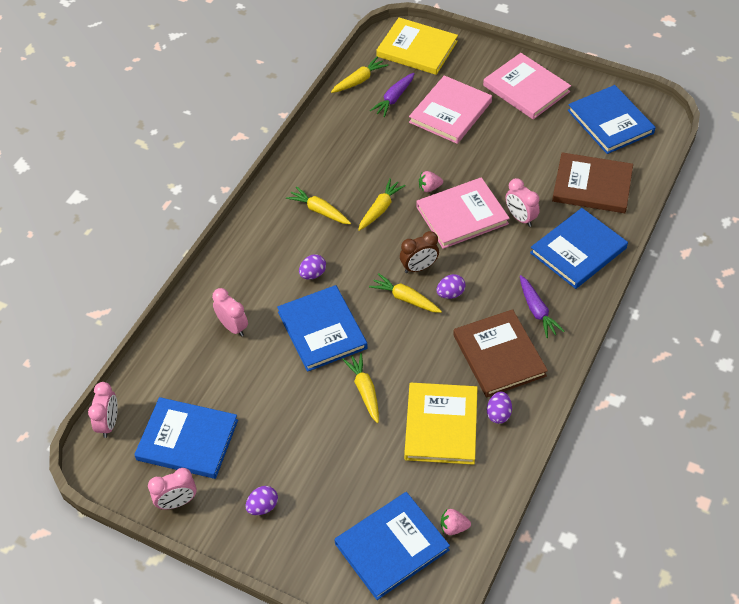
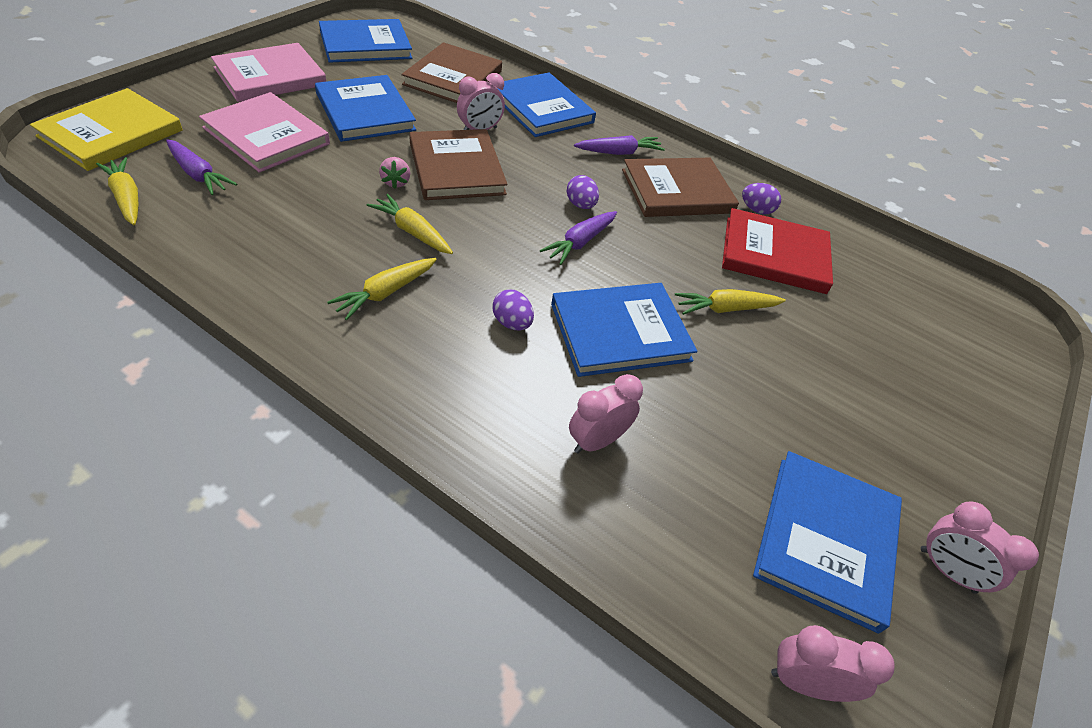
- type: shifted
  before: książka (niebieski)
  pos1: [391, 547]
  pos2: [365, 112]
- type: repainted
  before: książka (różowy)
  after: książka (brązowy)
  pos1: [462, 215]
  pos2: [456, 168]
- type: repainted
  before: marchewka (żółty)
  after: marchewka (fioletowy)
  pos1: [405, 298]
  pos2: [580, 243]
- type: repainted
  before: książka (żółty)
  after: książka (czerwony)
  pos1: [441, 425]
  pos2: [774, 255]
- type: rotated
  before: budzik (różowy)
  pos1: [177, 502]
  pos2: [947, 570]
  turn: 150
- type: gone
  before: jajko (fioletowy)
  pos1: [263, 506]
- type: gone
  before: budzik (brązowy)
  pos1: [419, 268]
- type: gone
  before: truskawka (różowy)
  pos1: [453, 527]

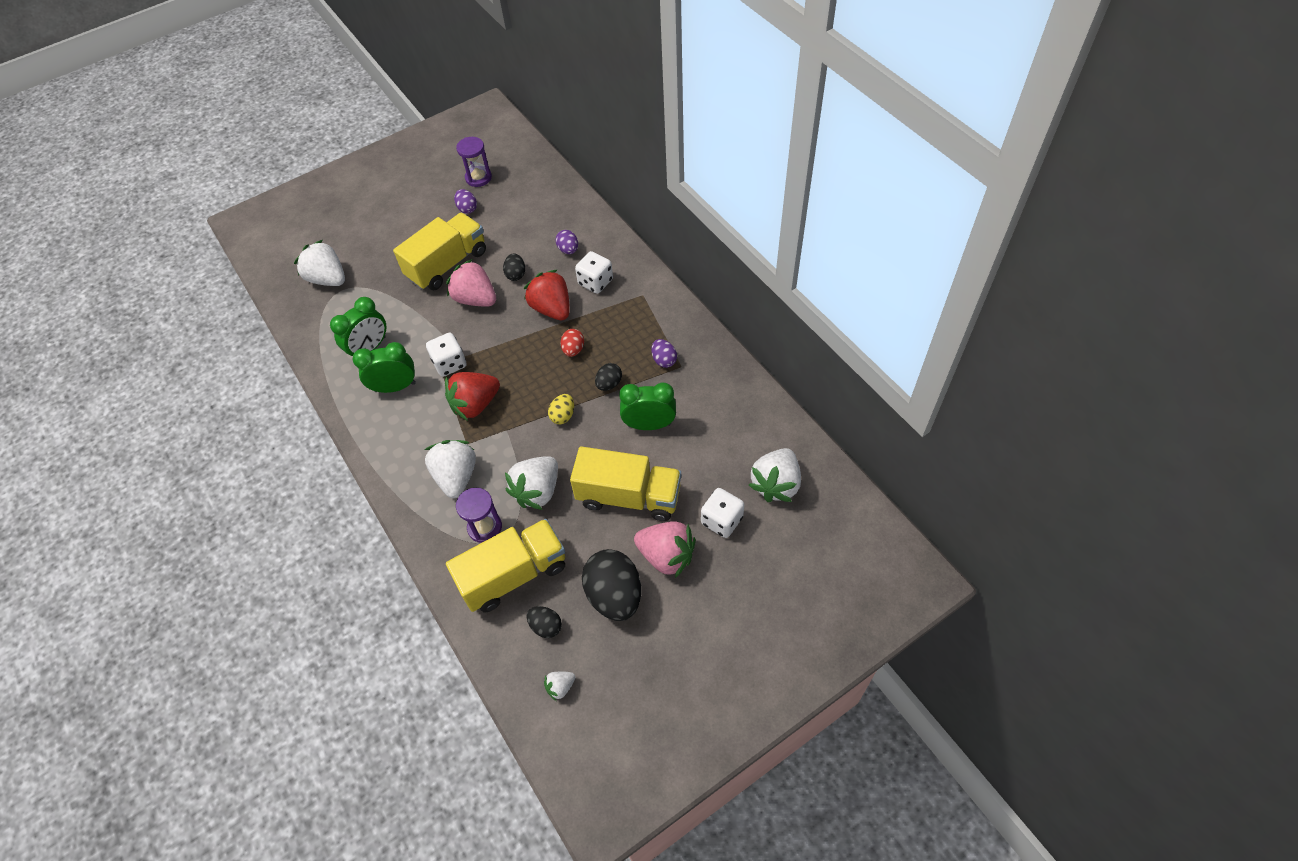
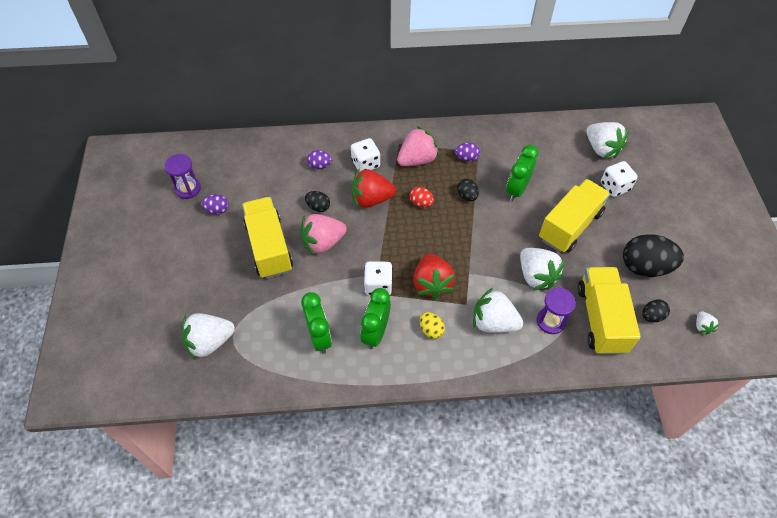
- type: shifted
  before: truskawka (różowy)
  pos1: [666, 556]
  pos2: [417, 160]
- type: shifted
  before: jajko (żółty)
  pos1: [563, 415]
  pos2: [431, 330]

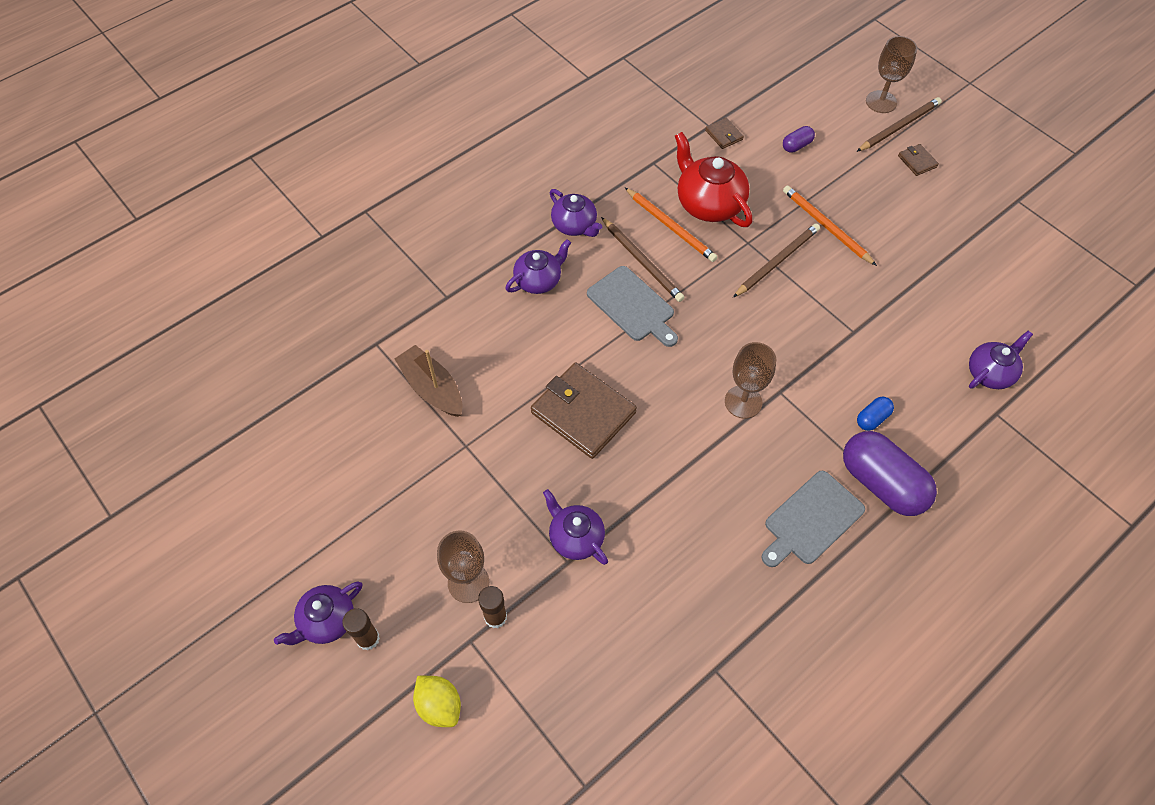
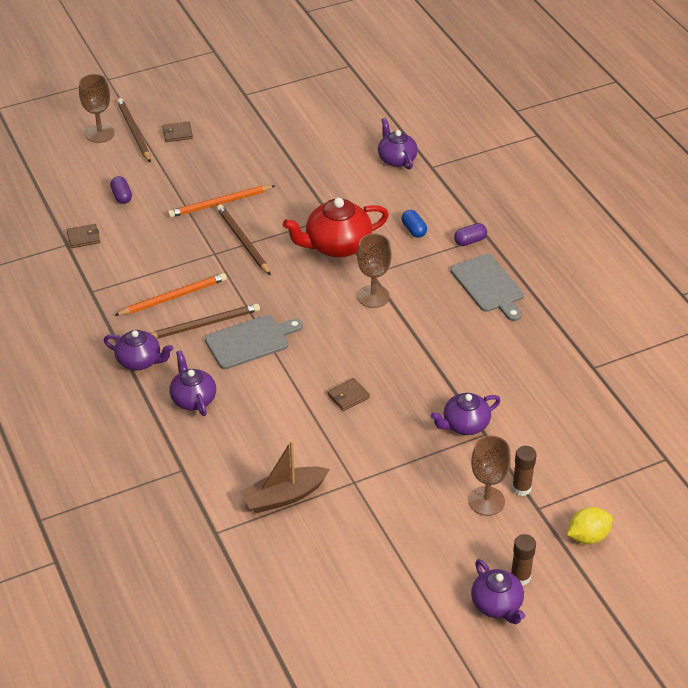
- type: rotated
  before: imbryk (fioletowy)
  pos1: [575, 225]
  pos2: [140, 361]
  turn: 45
- type: shifted
  before: imbryk (czerwony)
  pos1: [708, 204]
  pos2: [336, 245]
- type: scaled
  before: portfel (brązowy)
  pos1: [583, 412]
  pos2: [348, 396]
  scale: 0.45
- type: scaled
  before: kapsułka (fioletowy)
  pos1: [881, 483]
  pos2: [470, 241]
  scale: 0.45

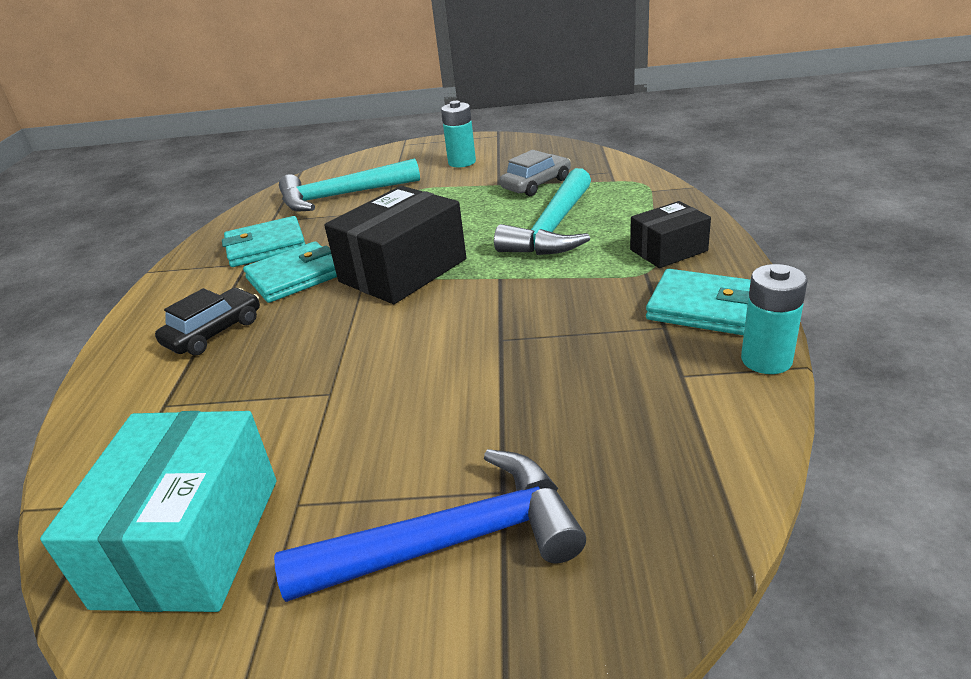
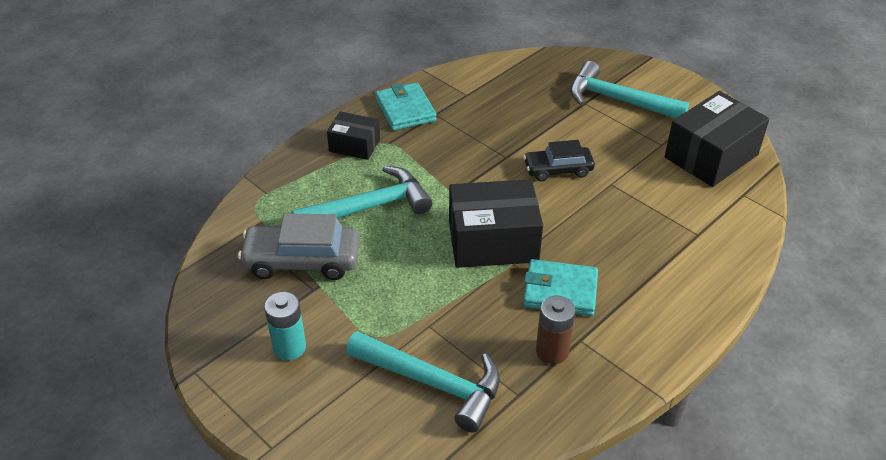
- type: scaled
  before: samochód (szary)
  pos1: [536, 184]
  pos2: [302, 261]
  scale: 1.54
- type: shifted
  before: samochód (czarny)
  pos1: [214, 332]
  pos2: [558, 169]
- type: swapped
  before: portfel (turkusowy)
  after: bateria (brązowy)
  pos1: [266, 246]
  pos2: [552, 351]
- type: repainted
  before: młotek (niebieski)
  after: młotek (turkusowy)
  pos1: [451, 542]
  pos2: [618, 100]
- type: repainted
  before: pudełko (turkusowy)
  after: pudełko (czarny)
  pos1: [189, 540]
  pos2: [711, 156]
- type: gone
  before: bateria (turkusowy)
  pos1: [766, 360]

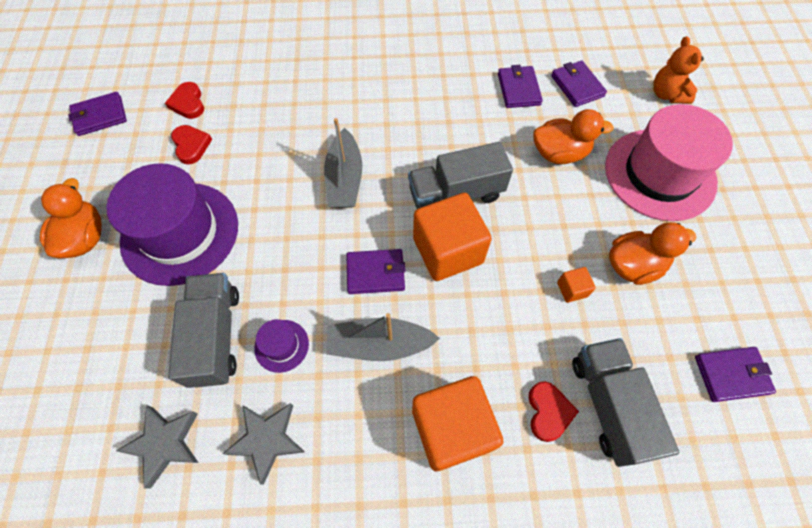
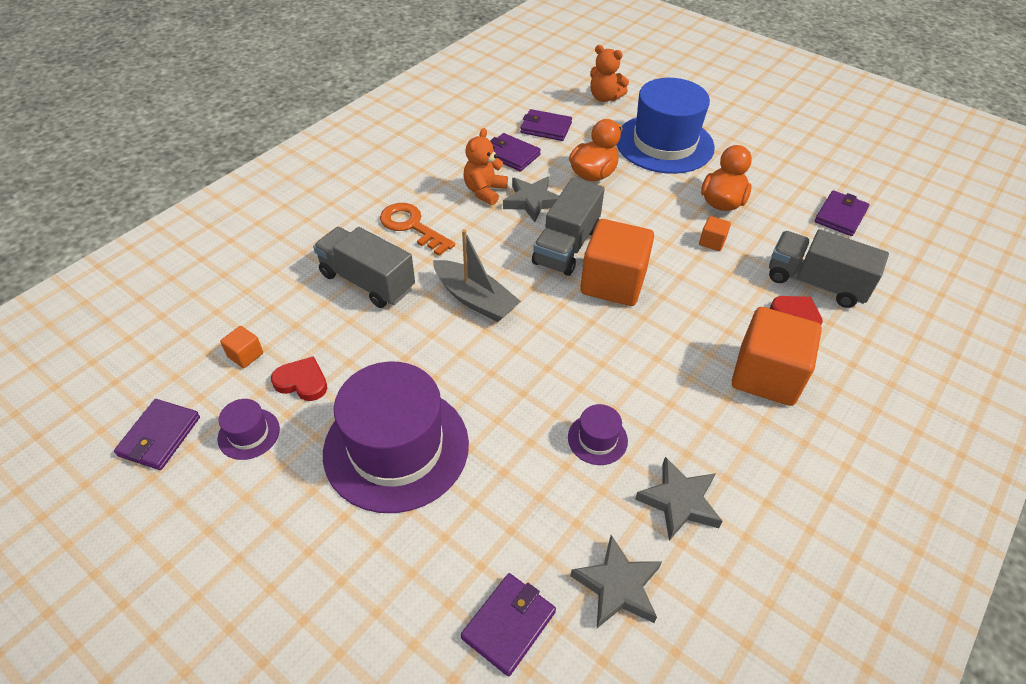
- type: new
  after: kapelusz (fioletowy)
  pos2: [249, 434]
- type: swapped
  before: serce (czerwony)
  after: sześcian (pomarańczowy)
  pos1: [188, 103]
  pos2: [245, 355]
- type: shifted
  before: ciężarówka (szary)
  pos1: [215, 336]
  pos2: [367, 281]
- type: new
  after: klucz (pomarańczowy)
  pos2: [412, 226]
- type: shifted
  before: portfel (fioletowy)
  pos1: [375, 273]
  pos2: [508, 625]
- type: new
  after: miś (pomarańczowy)
  pos2: [484, 191]
- type: new
  after: gwiazda (szary)
  pos2: [532, 201]
- type: repainted
  before: kapelusz (różowy)
  after: kapelusz (niebieski)
  pos1: [659, 174]
  pos2: [664, 144]
- type: gone
  before: kaczka (pomarańczowy)
  pos1: [85, 238]
- type: gone
  before: łódka (szary)
  pos1: [379, 344]

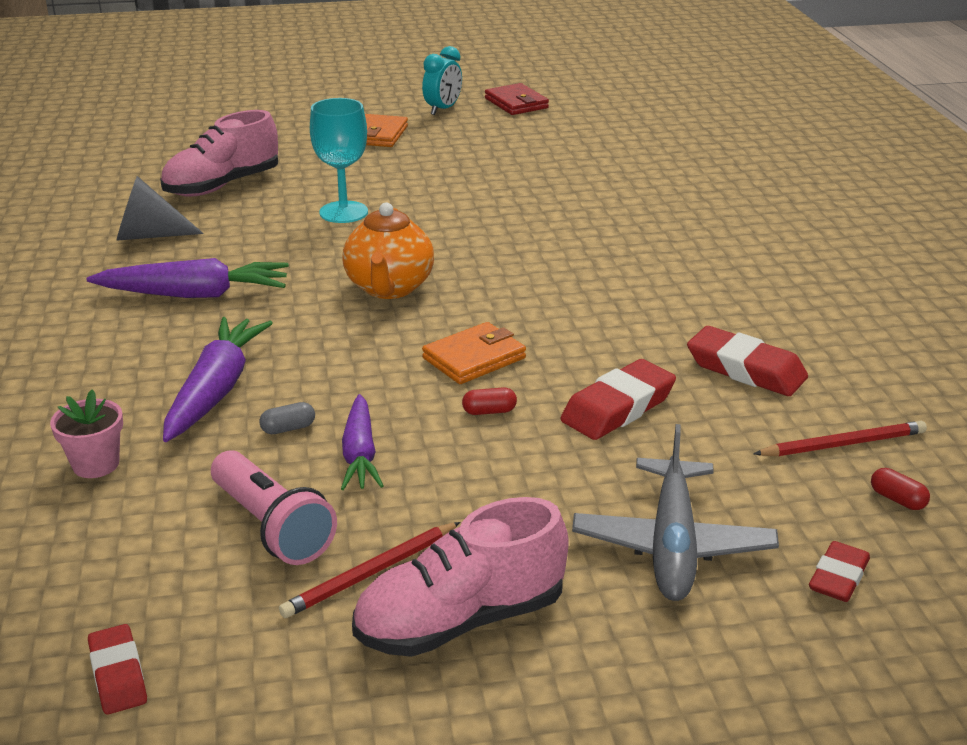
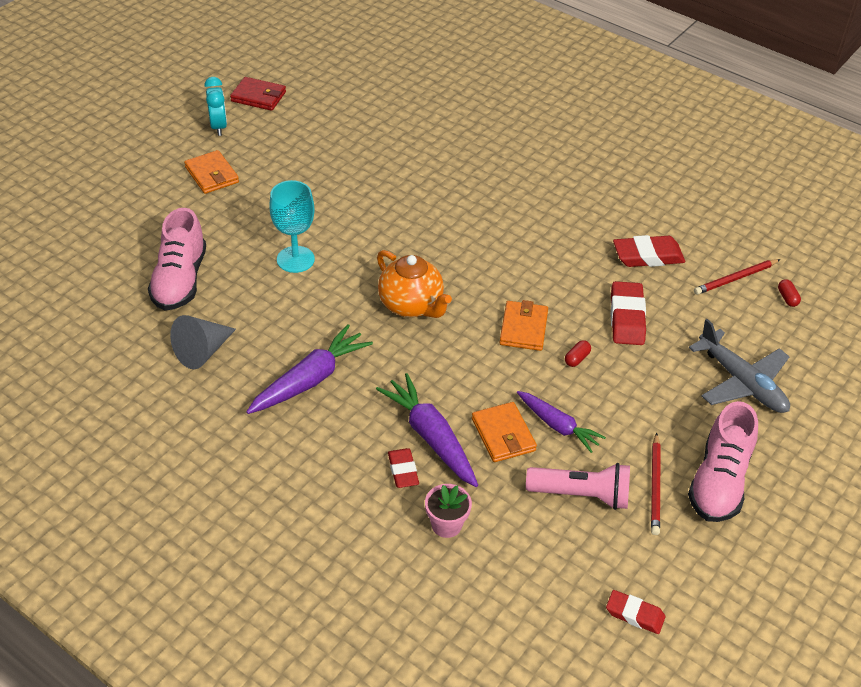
- type: shifted
  before: gumka do mazania (czerwony)
  pos1: [838, 577]
  pos2: [403, 471]
- type: swapped
  before: kapsułka (szary)
  after: portfel (pomarańczowy)
  pos1: [288, 428]
  pos2: [503, 435]
- type: rotated
  before: ołówek (czerwony)
  pos1: [843, 444]
  pos2: [735, 279]
  turn: -150
- type: rotated
  before: kapsułka (czerwony)
  pos1: [897, 499]
  pos2: [787, 298]
  turn: 75

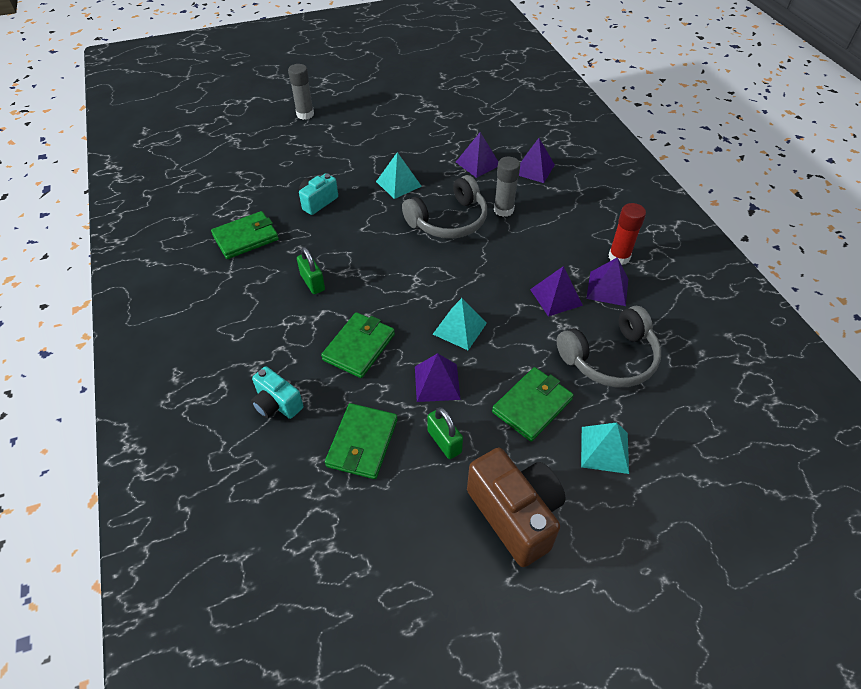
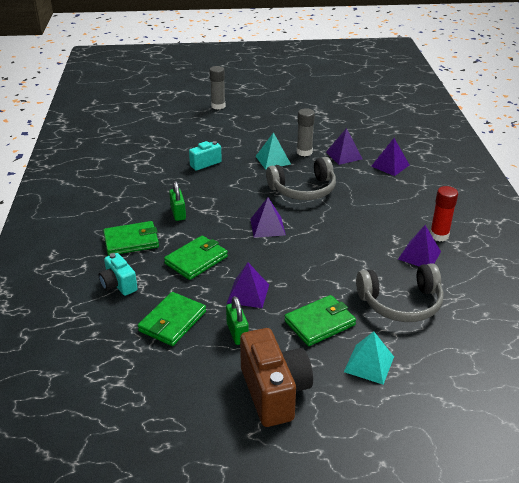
- type: shifted
  before: portfel (zielony)
  pos1: [246, 237]
  pos2: [131, 241]
- type: shifted
  before: piramida (fioletowy)
  pos1: [556, 297]
  pos2: [267, 227]
- type: shifted
  before: klej w sztyfcie (szary)
  pos1: [503, 210]
  pos2: [304, 152]
- type: gone
  before: piramida (turkusowy)
  pos1: [459, 328]

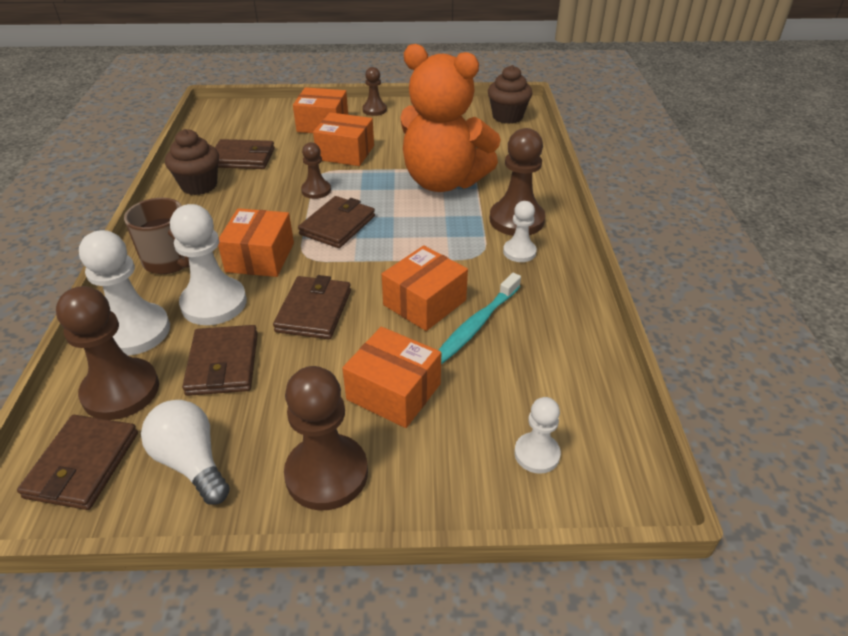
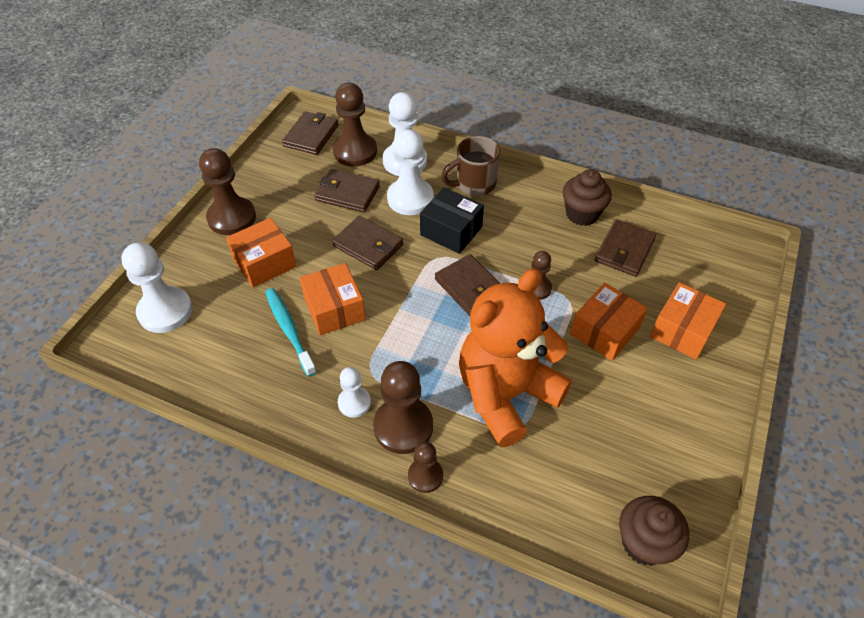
- type: scaled
  before: pionek (biały)
  pos1: [536, 454]
  pos2: [165, 311]
  scale: 1.77
- type: rotated
  before: portfel (brązowy)
  pos1: [83, 465]
  pos2: [311, 136]
  turn: 75
- type: shifted
  before: pionek (brązowy)
  pos1: [374, 110]
  pos2: [425, 476]
- type: repainted
  before: pudełko (pomarańczowy)
  after: pudełko (czarny)
  pos1: [260, 257]
  pos2: [451, 231]
- type: gone
  before: żarówka (biały)
  pos1: [191, 462]

